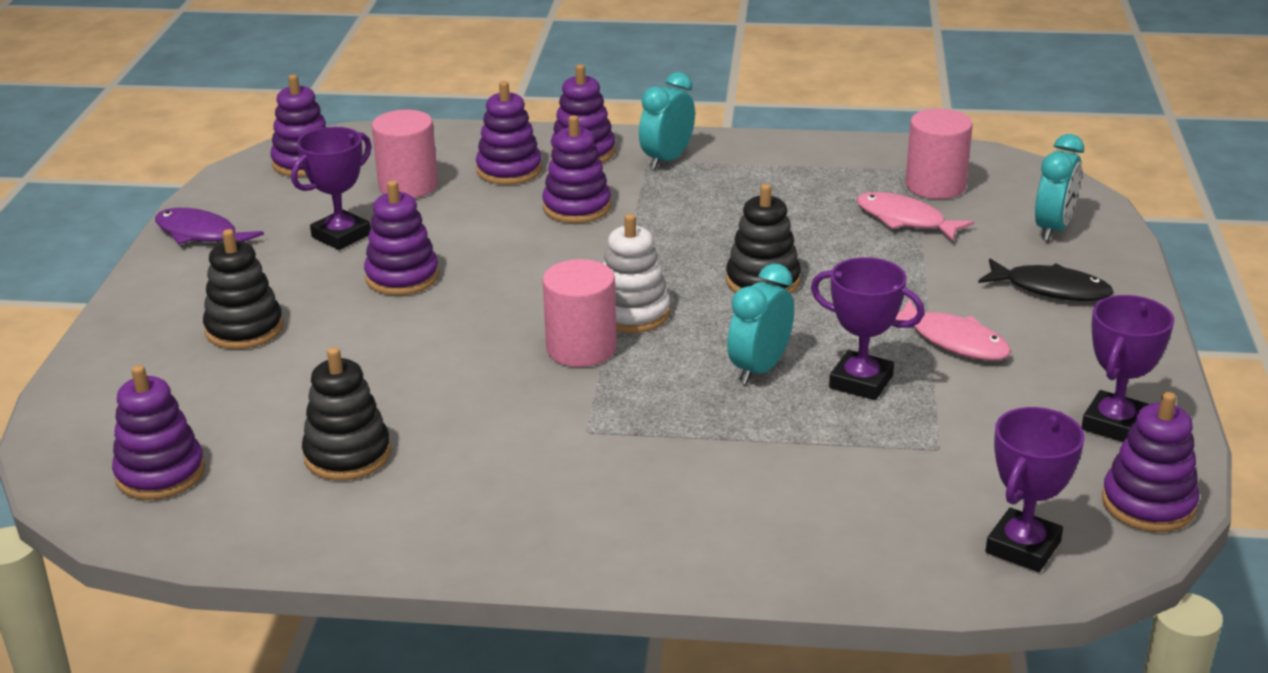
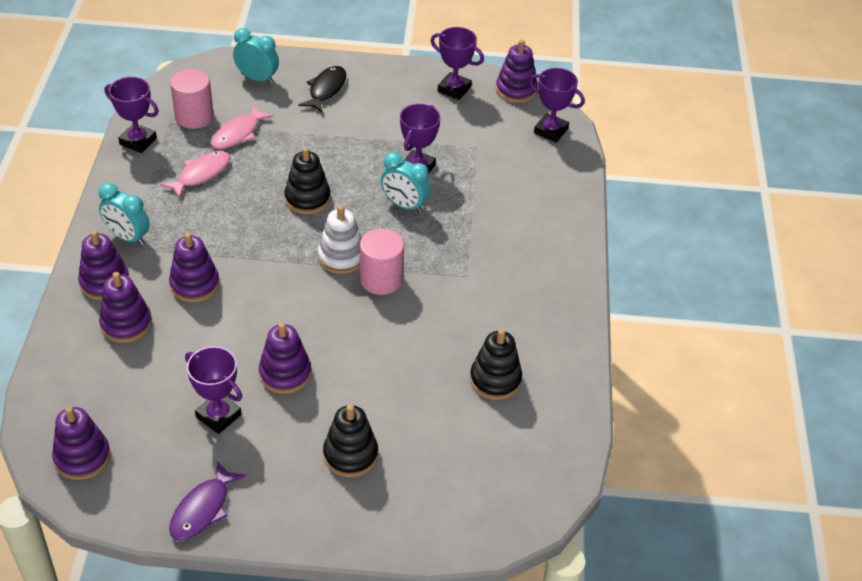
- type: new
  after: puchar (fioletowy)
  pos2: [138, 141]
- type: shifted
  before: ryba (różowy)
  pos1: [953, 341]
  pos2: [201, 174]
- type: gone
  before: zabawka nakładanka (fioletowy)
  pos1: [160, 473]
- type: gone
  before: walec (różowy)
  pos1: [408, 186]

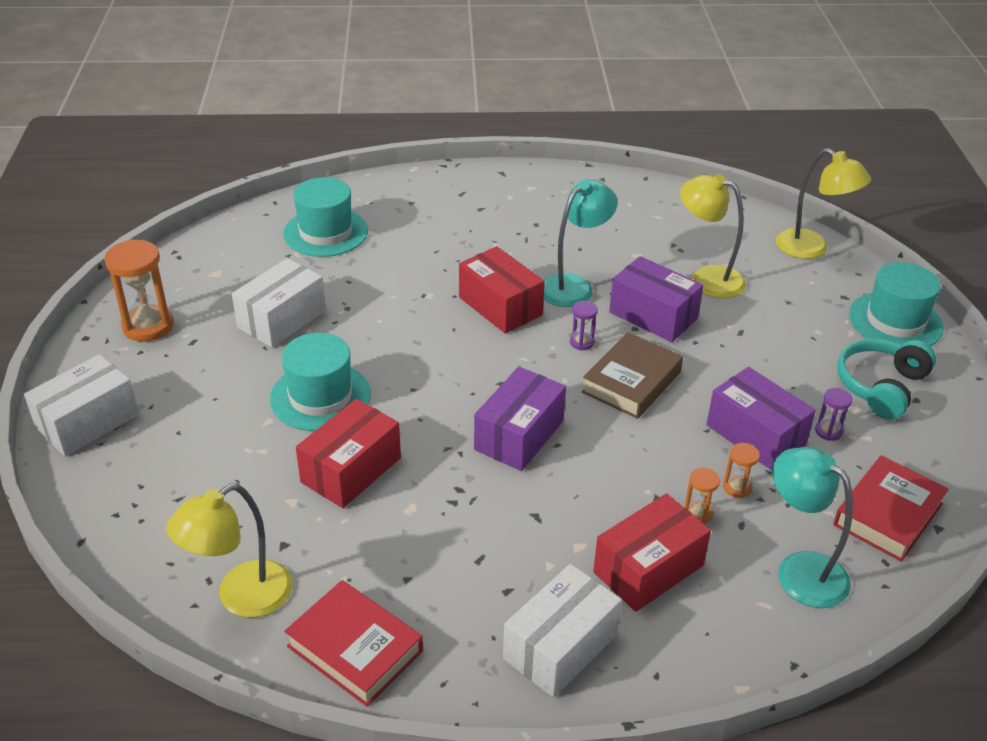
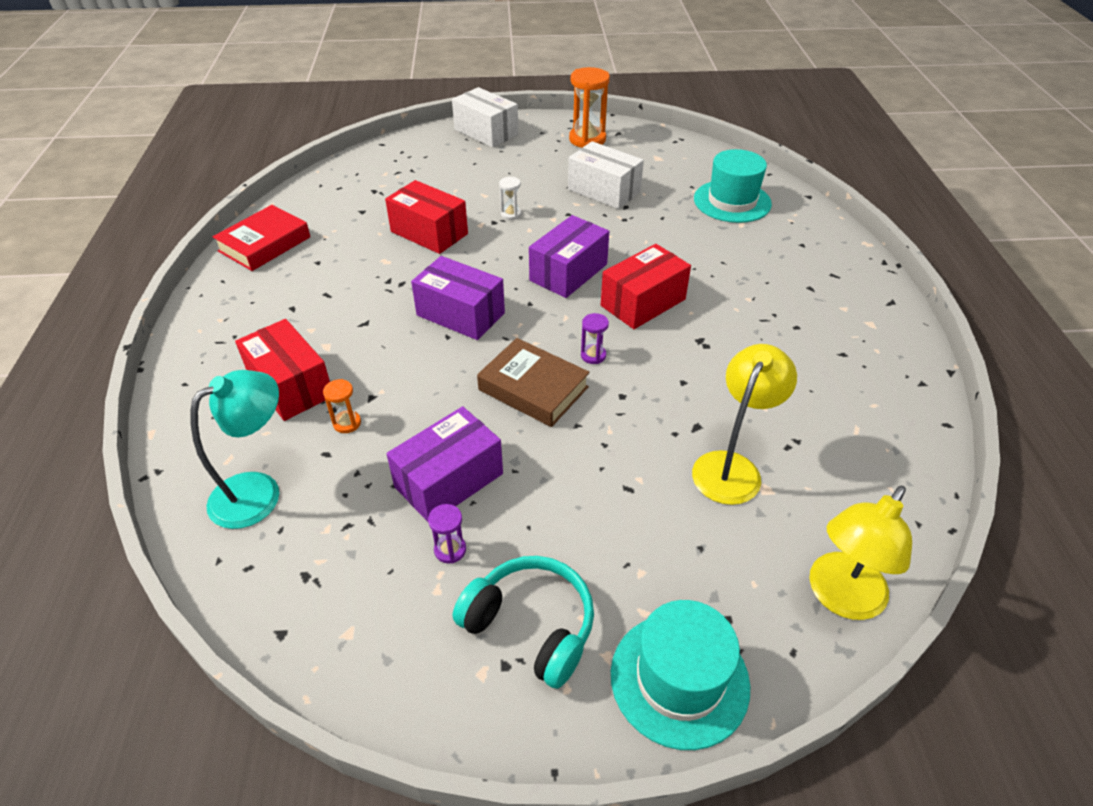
- type: swapped
  before: kapelusz (turkusowy)
  after: klepsydra (biały)
  pos1: [320, 396]
  pos2: [511, 214]
- type: shifted
  before: pudełko (fioletowy)
  pos1: [653, 315]
  pos2: [568, 272]
- type: gone
  before: lampka (żółty)
  pos1: [241, 597]
- type: gone
  before: pudełko (biały)
  pos1: [560, 646]
- type: gone
  before: lampka (turkusowy)
  pos1: [573, 285]
- type: gone
  before: klepsydra (pomarańczowy)
  pos1: [737, 487]
- type: gone
  before: książka (czerwony)
  pos1: [887, 514]

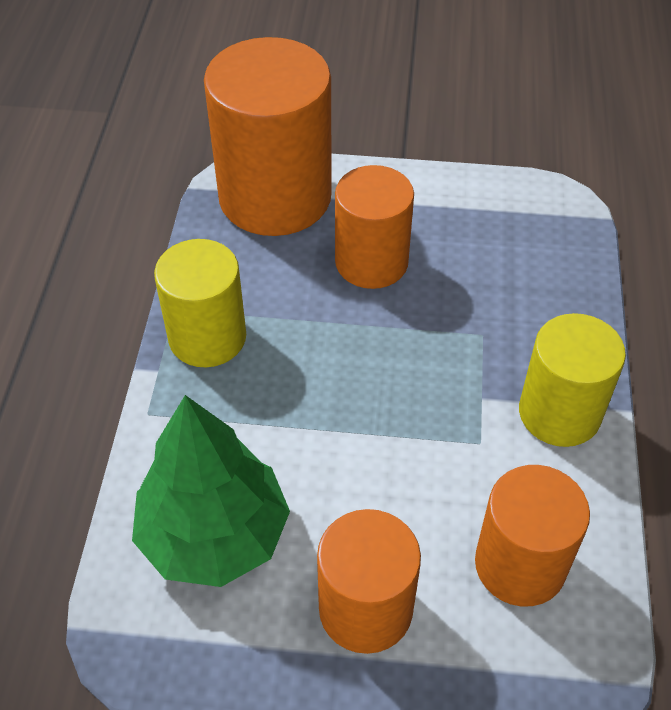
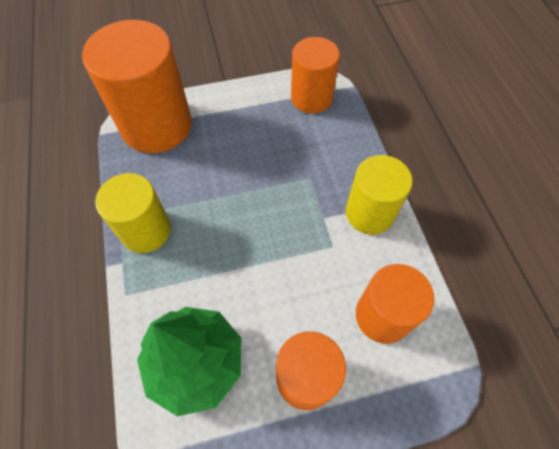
- type: shifted
  before: walec (pomarańczowy)
  pos1: [371, 262]
  pos2: [311, 98]

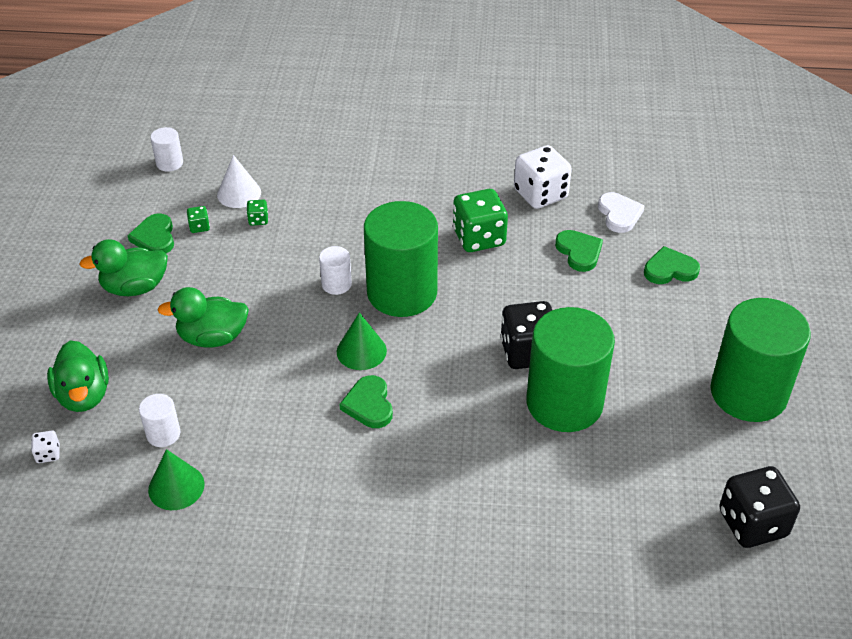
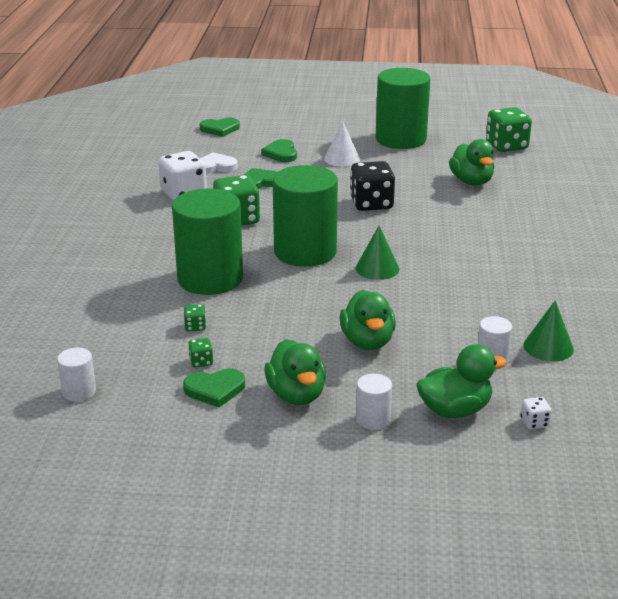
- type: shifted
  before: walec (zielony)
  pos1: [564, 403]
  pos2: [210, 279]
- type: shifted
  before: serce (zielony)
  pos1: [369, 404]
  pos2: [220, 129]
- type: shifted
  before: stożek (biały)
  pos1: [239, 193]
  pos2: [342, 159]
- type: shifted
  before: walec (biały)
  pos1: [336, 284]
  pos2: [373, 419]
- type: new
  after: kaczka (zielony)
  pos2: [471, 182]
- type: repainted
  before: kostka do gry (czarny)
  after: kostka do gry (zielony)
  pos1: [752, 523]
  pos2: [506, 146]

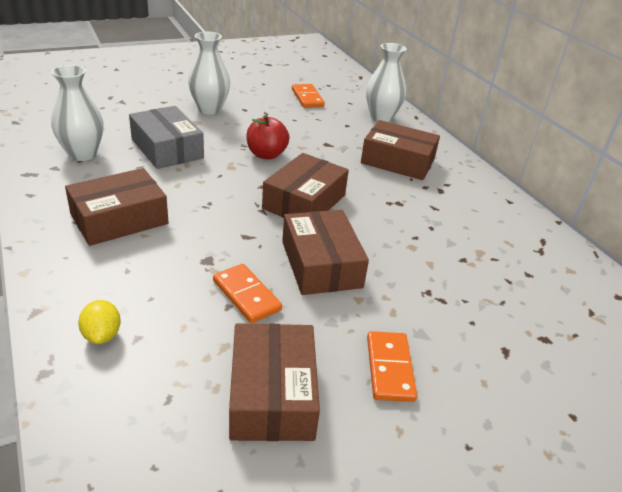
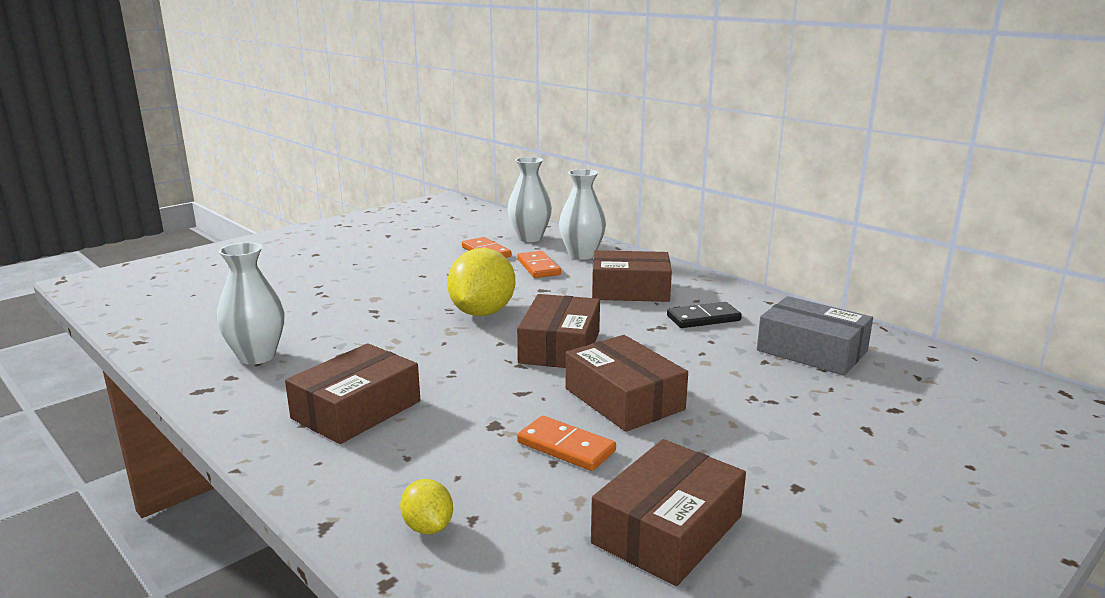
- type: swapped
  before: jabłko (czerwony)
  after: cytryna (żółty)
  pos1: [266, 155]
  pos2: [482, 312]
- type: shifted
  before: wazon (biały)
  pos1: [209, 109]
  pos2: [530, 238]
- type: shifted
  before: kostka domina (pomarańczowy)
  pos1: [389, 368]
  pos2: [538, 267]
- type: rotated
  before: pudełko (brązowy)
  pos1: [272, 394]
  pos2: [667, 529]
  turn: 60
- type: new
  after: kostka domina (czarny)
  pos2: [703, 318]
- type: shifted
  before: pudełko (szary)
  pos1: [167, 148]
  pos2: [811, 351]

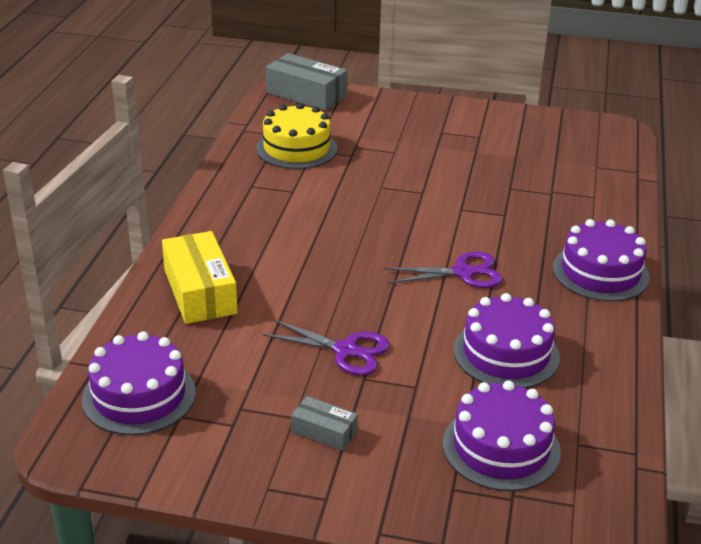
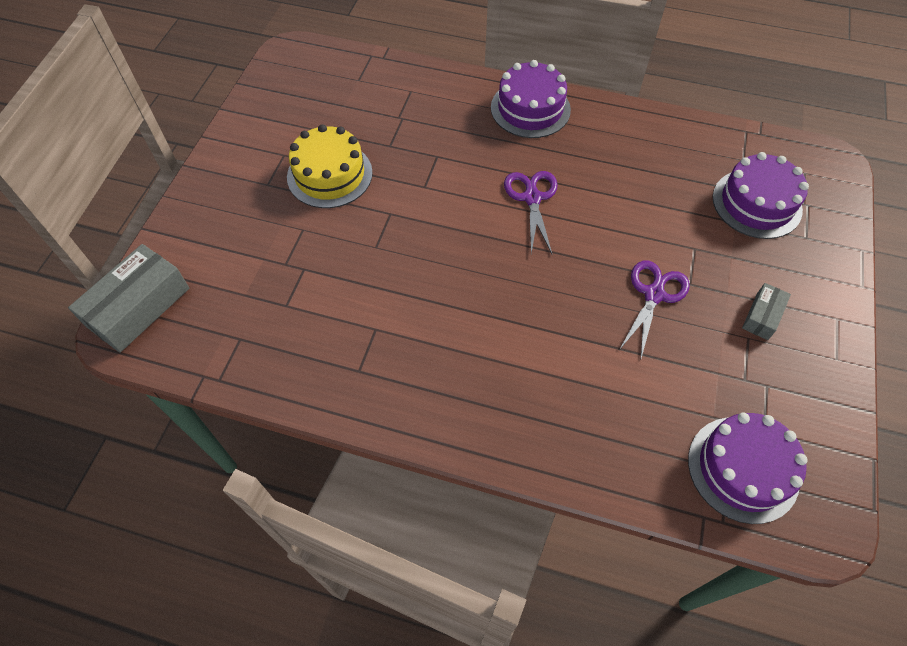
- type: shifted
  before: tort (żółty)
  pos1: [296, 148]
  pos2: [329, 175]
- type: gone
  before: pudełko (żółty)
  pos1: [200, 291]
- type: gone
  before: tort (fioletowy)
  pos1: [506, 353]

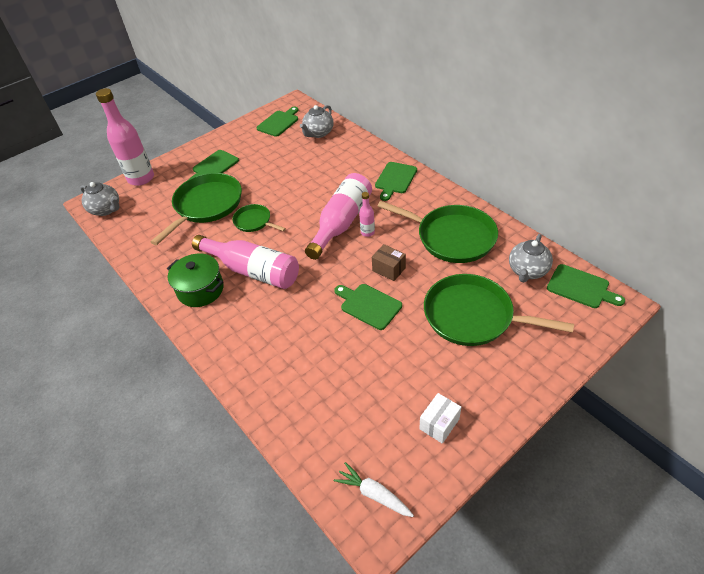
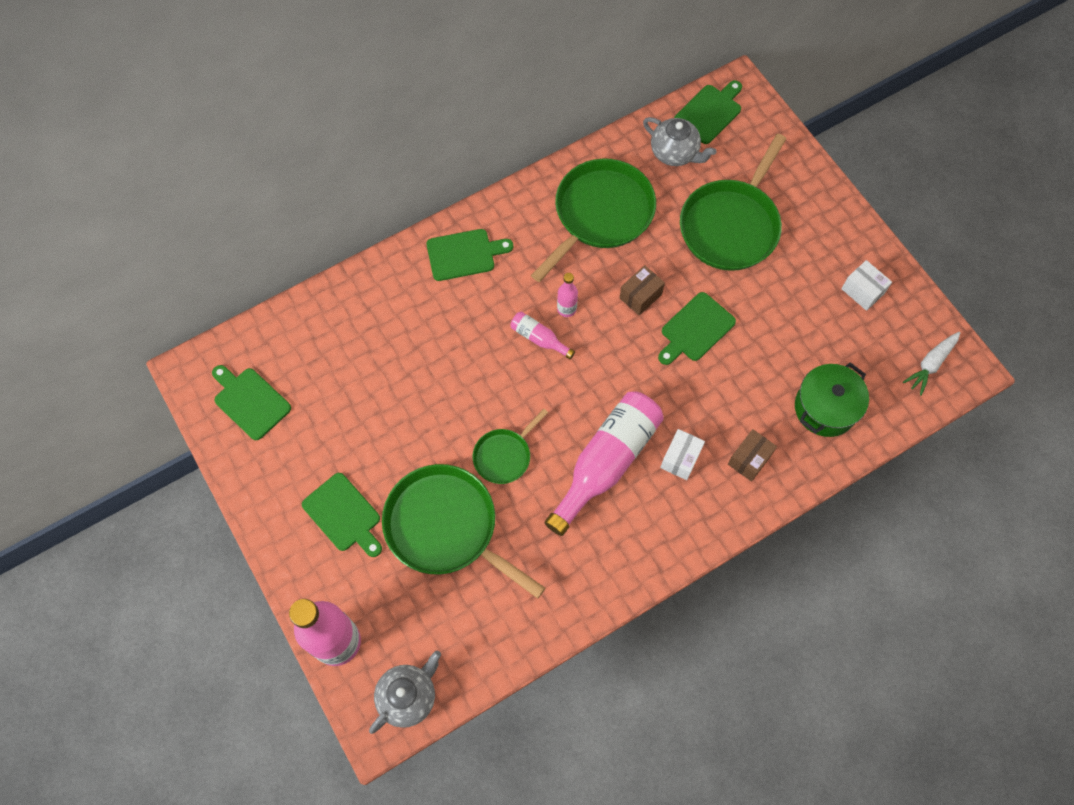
- type: rotated
  before: deska do krojenia (zielony)
  pos1: [395, 179]
  pos2: [464, 254]
  turn: -45
- type: scaled
  before: butelka (różowy)
  pos1: [341, 223]
  pos2: [539, 338]
  scale: 0.46
- type: new
  after: pudełko (biały)
  pos2: [680, 459]
- type: new
  after: pudełko (brązowy)
  pos2: [749, 459]
- type: shifted
  before: garnek (zielony)
  pos1: [200, 290]
  pos2: [825, 408]
- type: gone
  before: imbryk (szary)
  pos1: [318, 133]

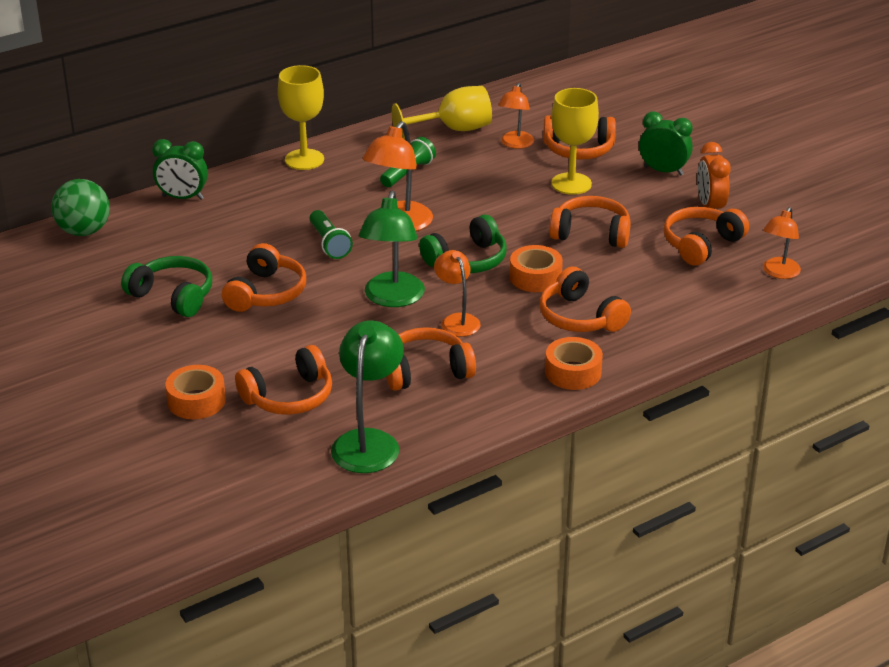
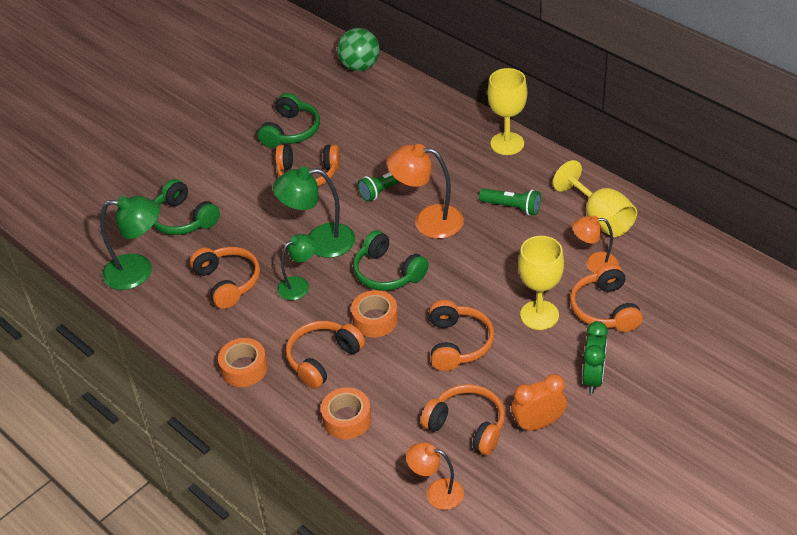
- type: repainted
  before: słuchawki (pomarańczowy)
  after: słuchawki (zielony)
  pos1: [289, 397]
  pos2: [183, 219]
- type: repainted
  before: lampka (pomarańczowy)
  after: lampka (zielony)
  pos1: [457, 320]
  pos2: [299, 285]
- type: shifted
  before: taśma klejąca (pomarańczowy)
  pos1: [196, 401]
  pos2: [347, 419]
- type: gone
  before: budzik (zielony)
  pos1: [183, 197]

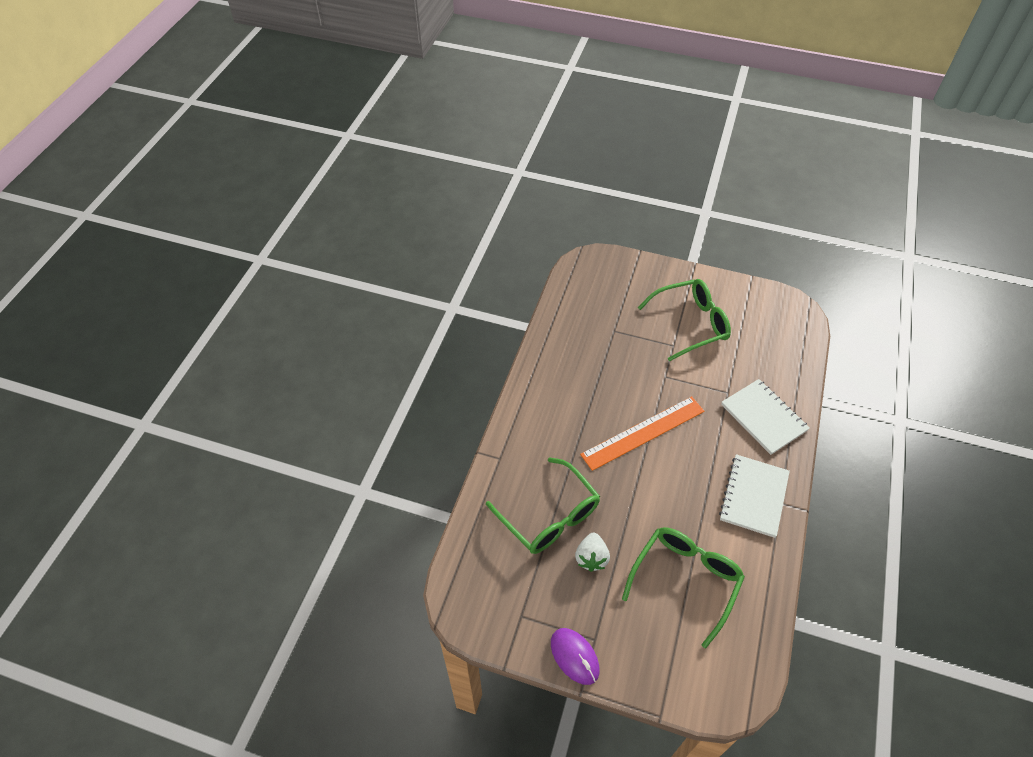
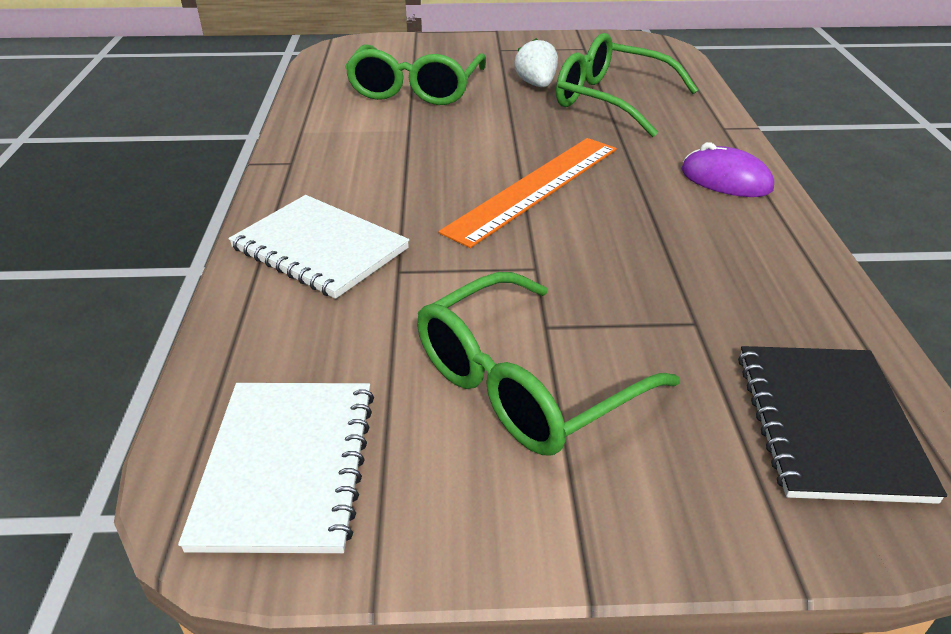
- type: shifted
  before: zeszyt (biały)
  pos1: [754, 496]
  pos2: [287, 466]
- type: shifted
  before: myszka (fioletowy)
  pos1: [574, 656]
  pos2: [725, 180]
- type: new
  after: zeszyt (czarny)
  pos2: [828, 424]

